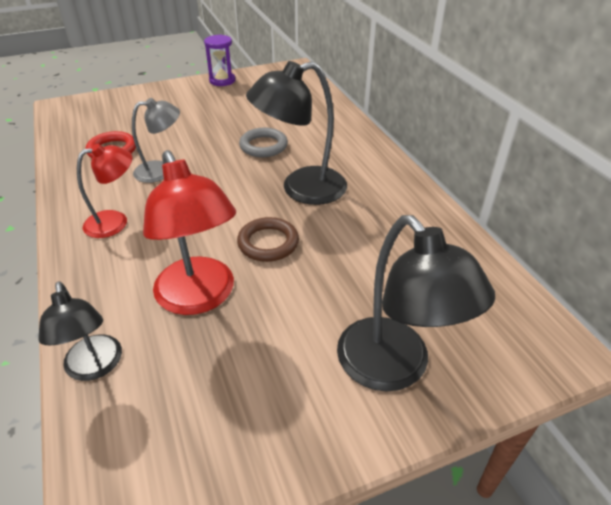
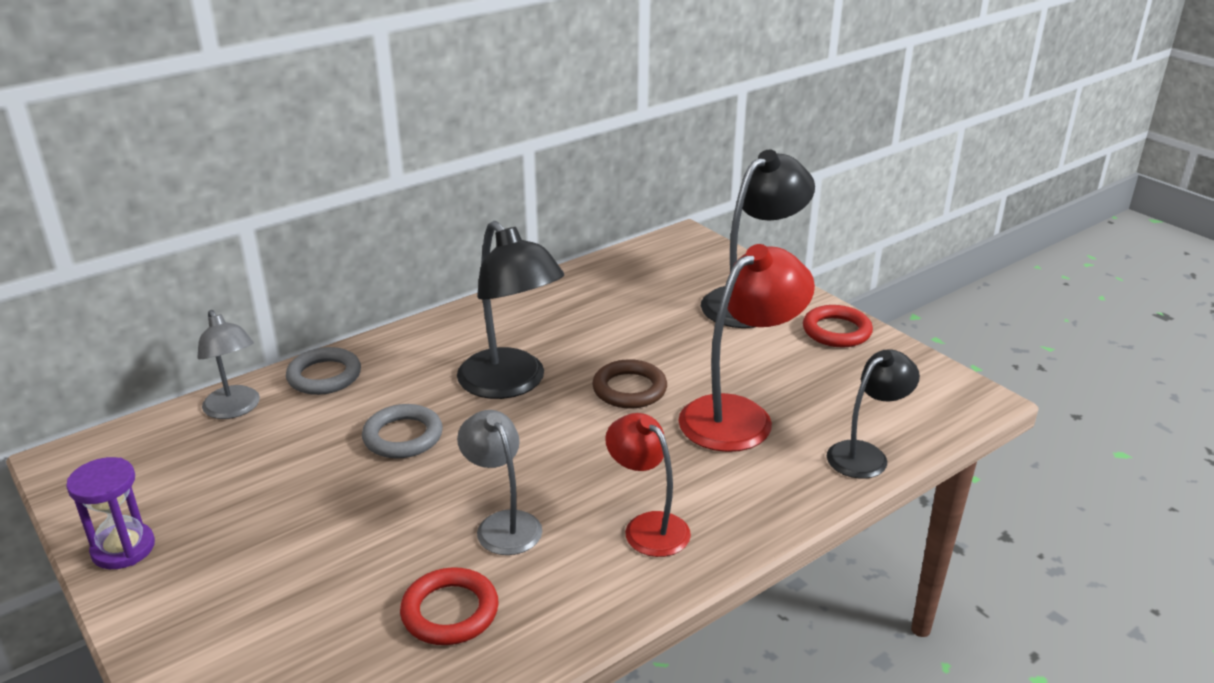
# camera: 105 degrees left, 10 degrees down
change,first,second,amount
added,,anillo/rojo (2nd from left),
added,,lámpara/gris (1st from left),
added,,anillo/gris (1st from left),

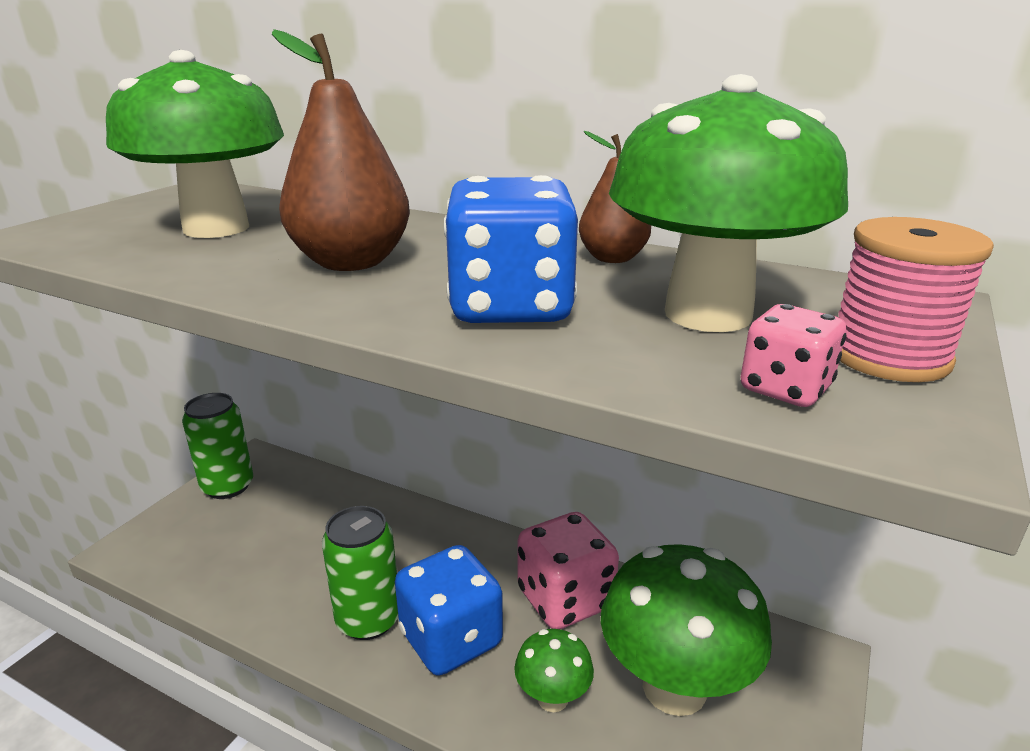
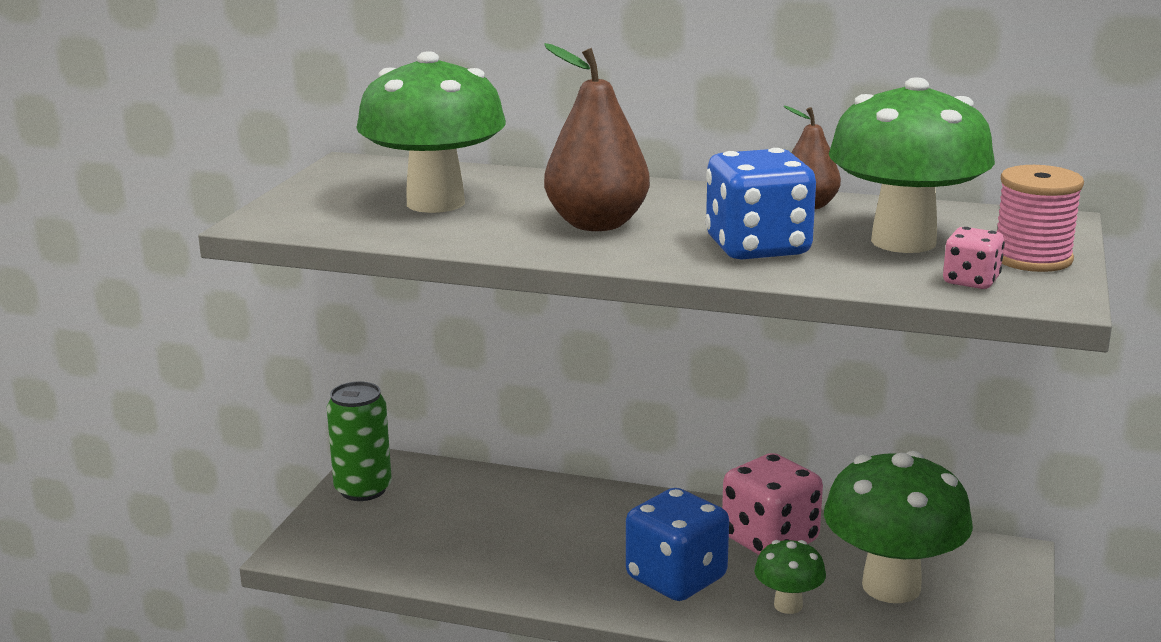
# camera: 10 degrees left, 5 degrees down
change,first,second,amount
removed,lata/verde (2nd from left),,

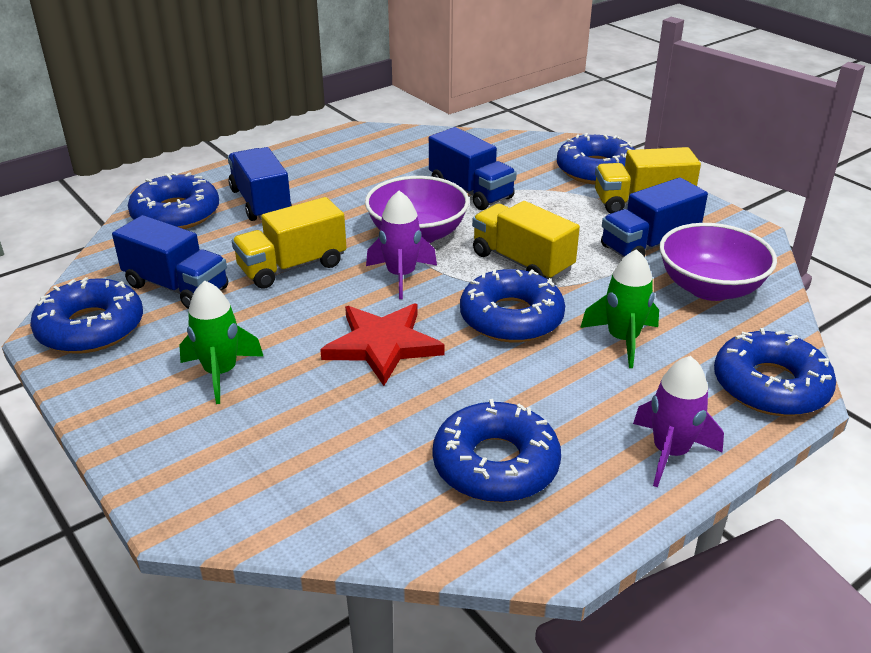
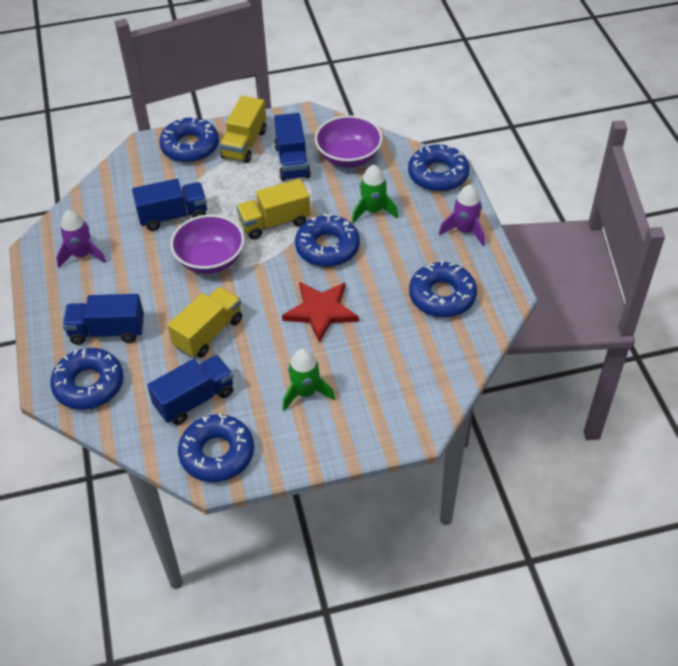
# camera: 65 degrees left, 15 degrees up
change,first,second,amount
moved,cohete/morado (1st from left),,
turned,camión/amarillo (1st from left),,135 degrees counterclockwise

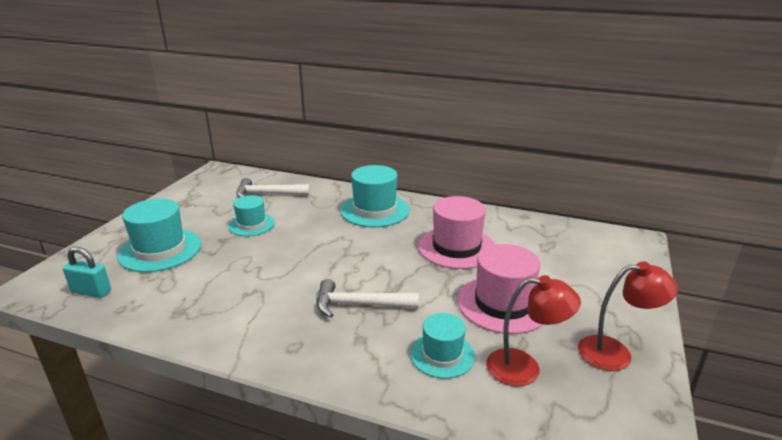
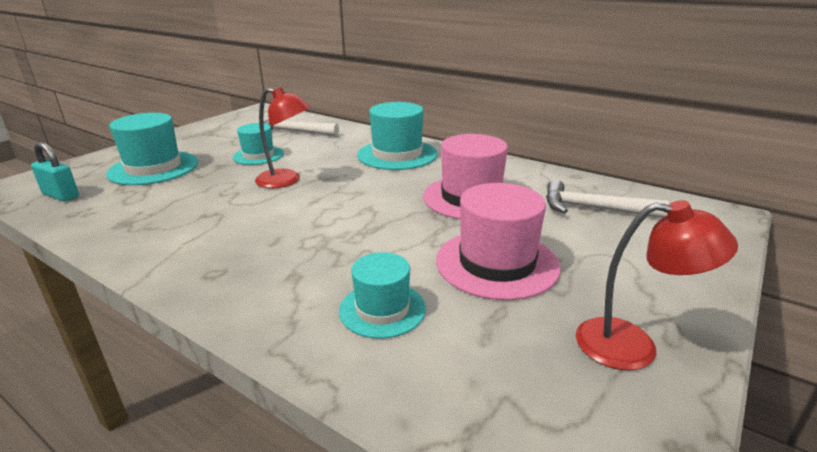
# camera: 15 degrees right, 0 degrees up
change,first,second,amount
moved,lámpara/rojo (1st from left),,
moved,martillo/blanco (2nd from left),,

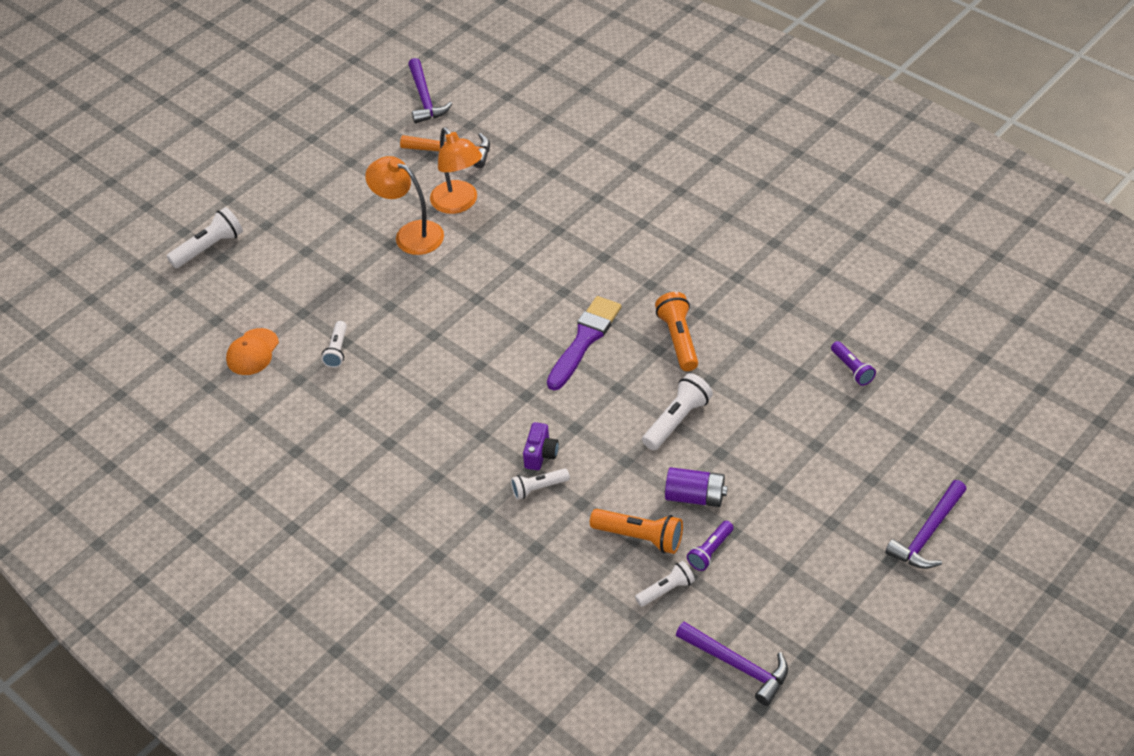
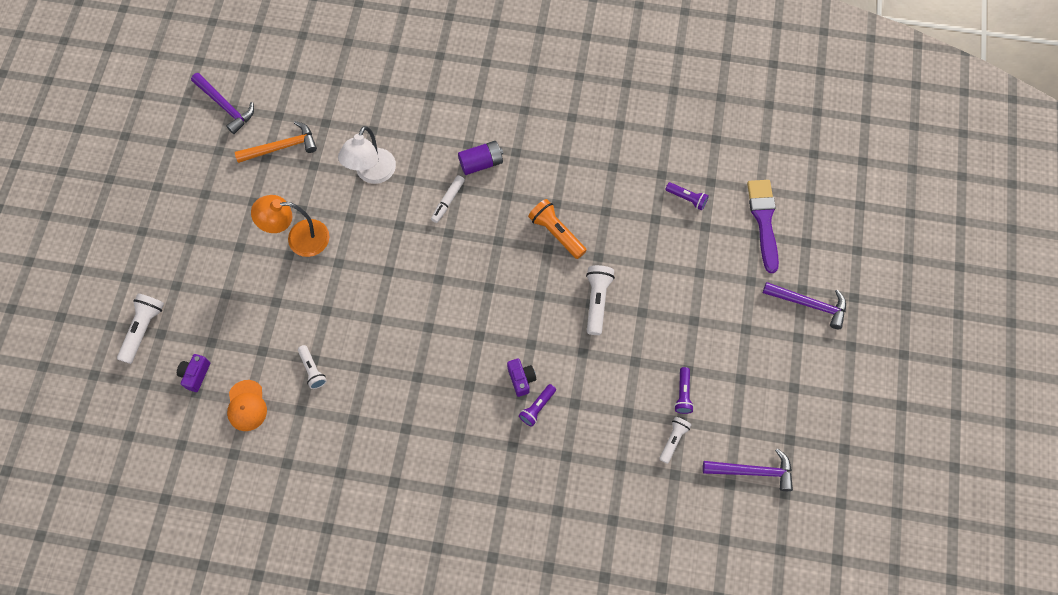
# camera: 35 degrees left, 20 degrees up
change,first,second,amount
removed,lámpara/naranja (2nd from left),,
moved,pincel/morado,,
moved,pila/morado,,
recoloured,lámpara de mano/blanco (3rd from left),lámpara de mano/morado (1st from left),
turned,martillo/morado (3rd from left),,75 degrees counterclockwise
removed,lámpara de mano/naranja (1st from left),,
added,,lámpara/blanco,
added,,rotulador/blanco,
added,,cámara/morado (1st from left),

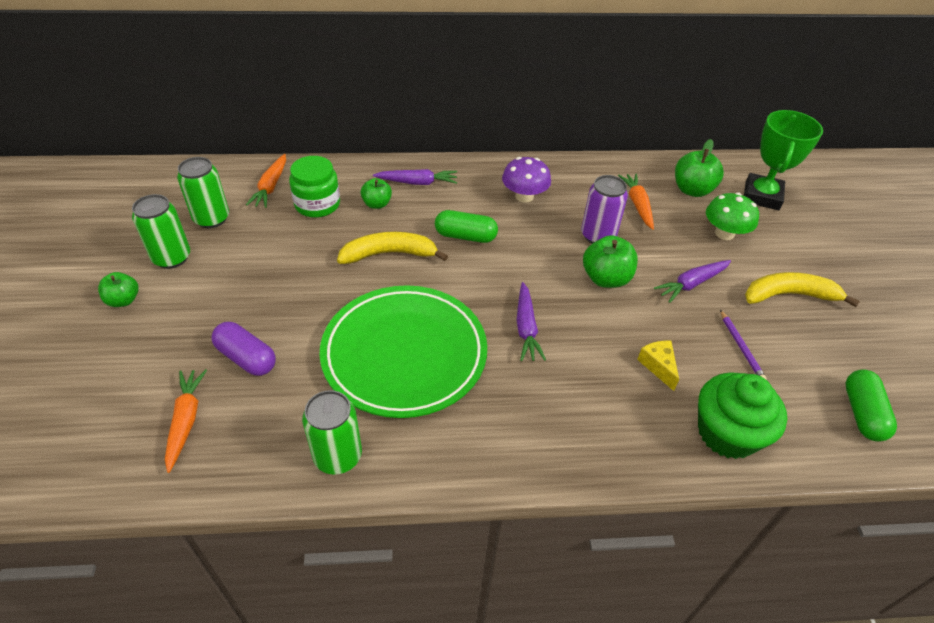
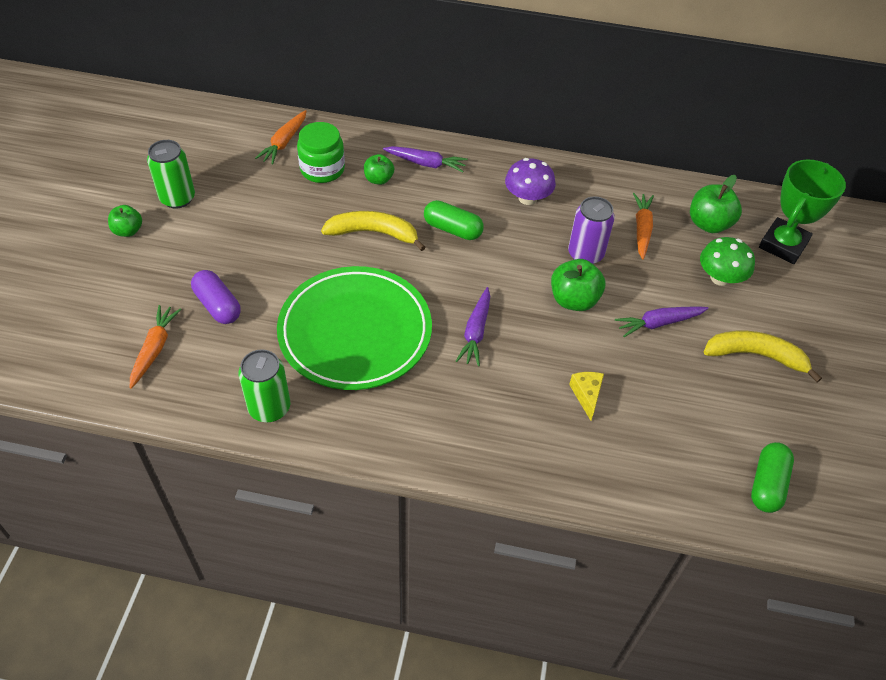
# camera: 15 degrees right, 5 degrees up
change,first,second,amount
removed,lata/verde (2nd from left),,
removed,lápiz/morado,,
removed,magdalena/verde,,

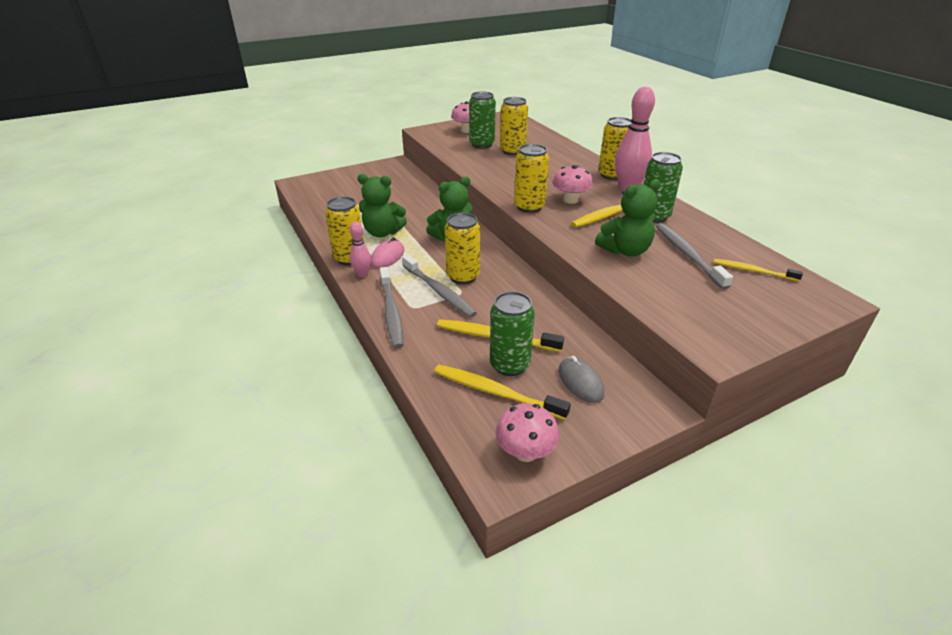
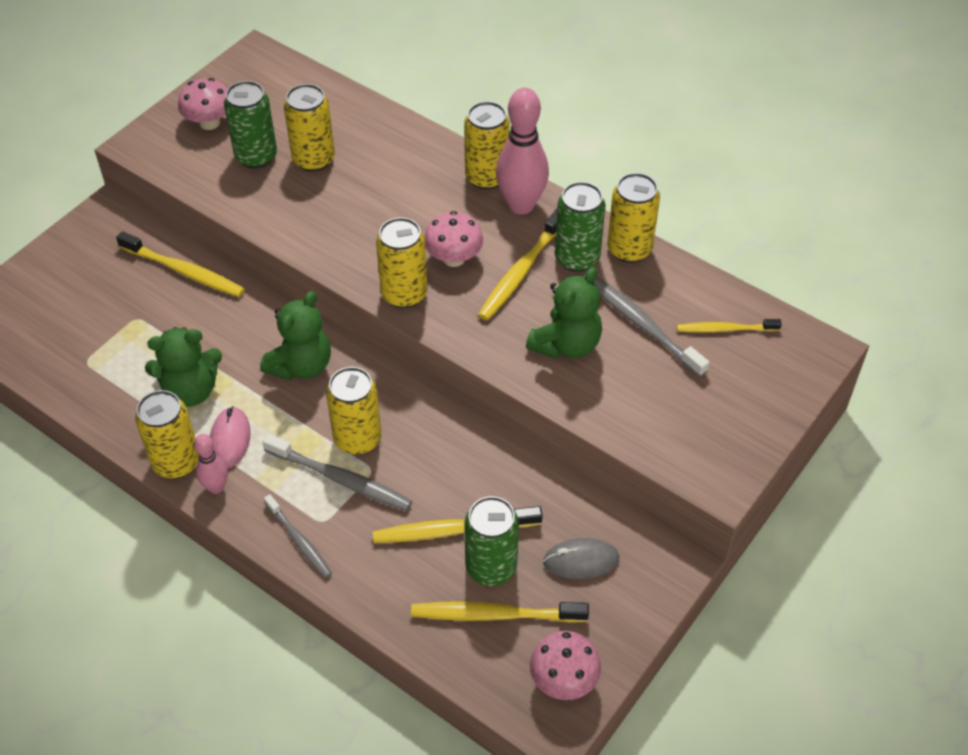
# camera: 25 degrees left, 15 degrees up
change,first,second,amount
resized,cepillo de dientes/gris (1st from left),,x0.65
turned,ratón/gris,,45 degrees counterclockwise
added,,lata/amarillo (6th from left),
added,,cepillo de dientes/amarillo (1st from left),

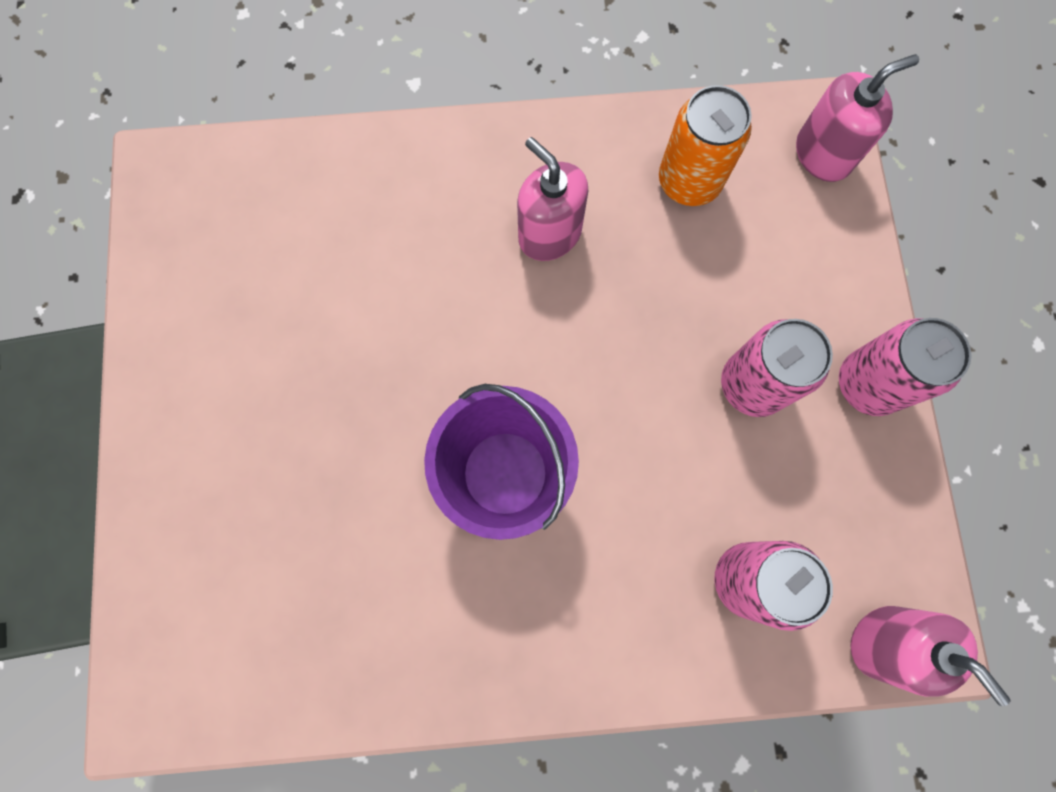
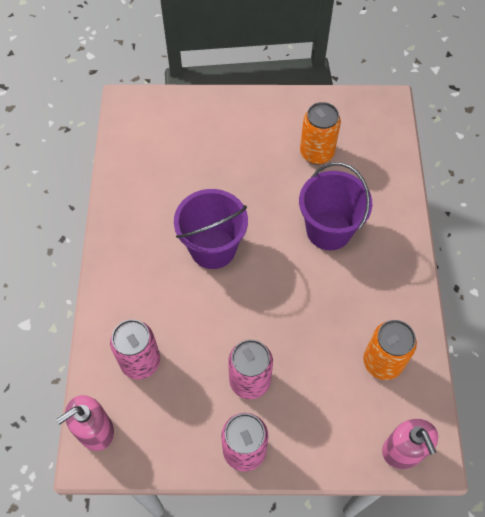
# camera: 95 degrees right, 15 degrees down
change,first,second,amount
removed,dispensador de jabón/rosa (1st from left),,
added,,lata/naranja (1st from left),
added,,balde/morado (2nd from left),

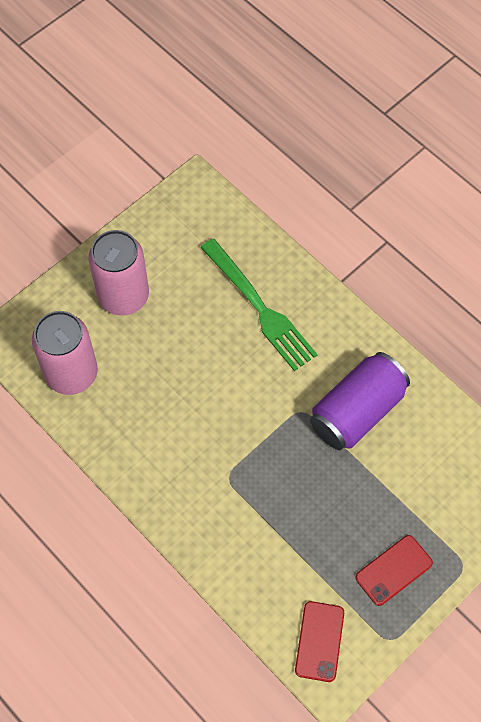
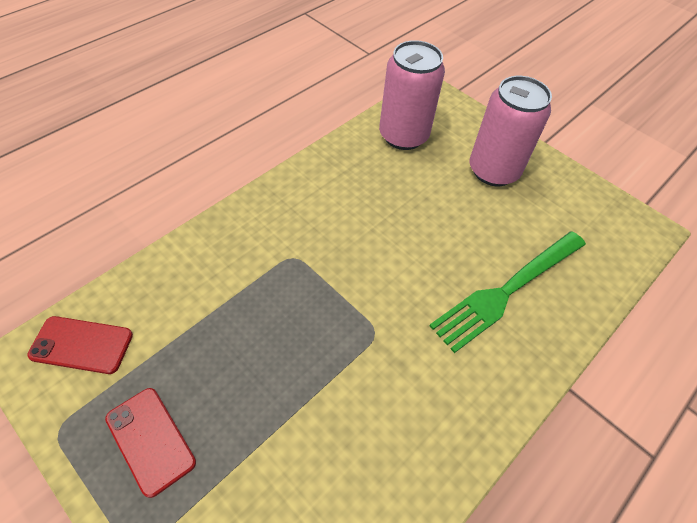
# camera: 85 degrees right, 10 degrees down
change,first,second,amount
removed,lata/morado,,

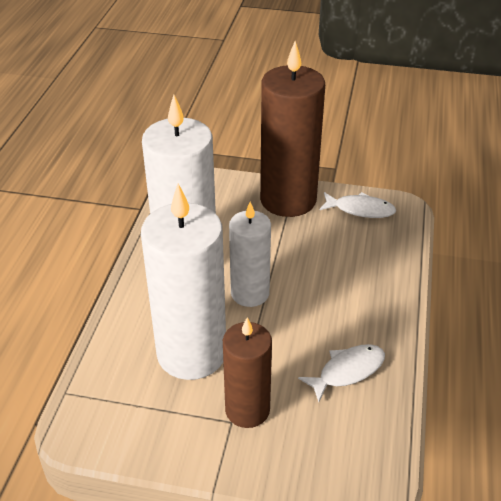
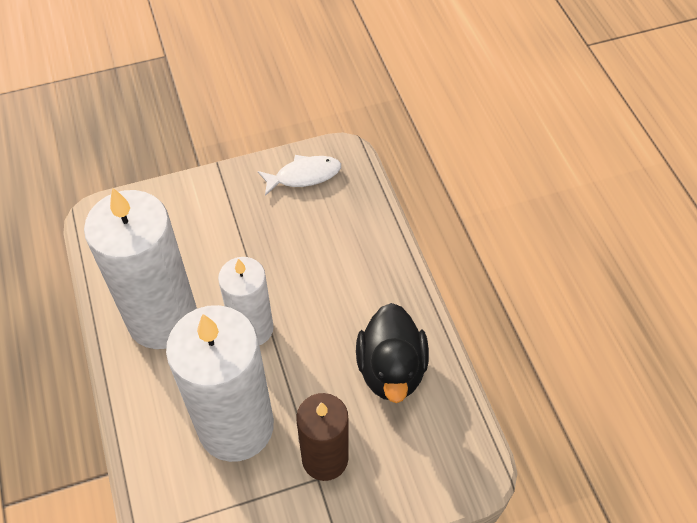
# camera: 30 degrees left, 15 degrees up
change,first,second,amount
removed,vela/marrón (2nd from left),,
replaced,pez/blanco (1st from left),pato/negro,

